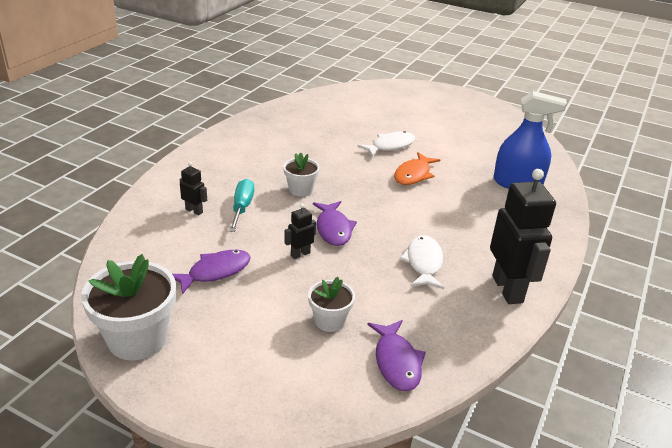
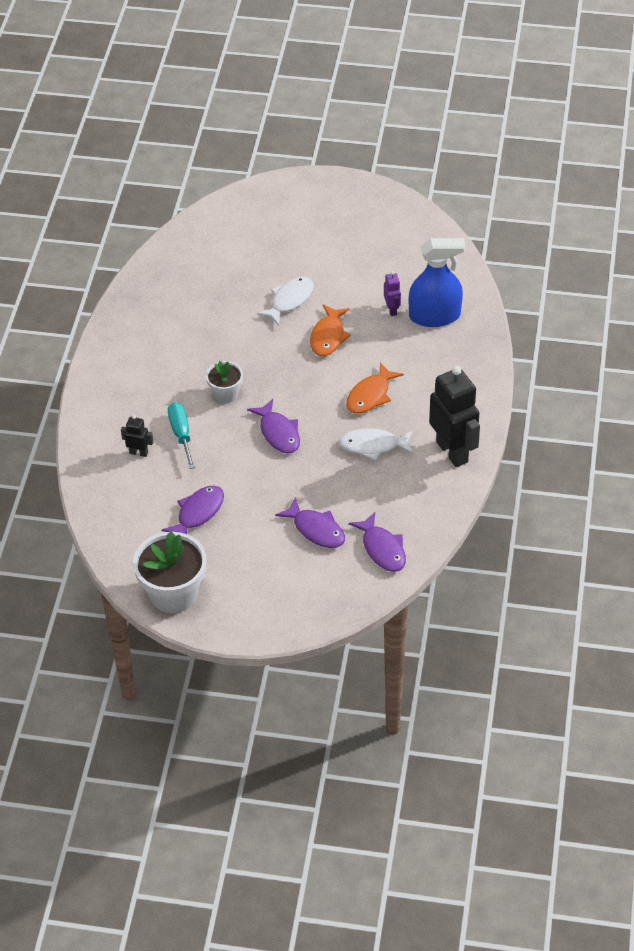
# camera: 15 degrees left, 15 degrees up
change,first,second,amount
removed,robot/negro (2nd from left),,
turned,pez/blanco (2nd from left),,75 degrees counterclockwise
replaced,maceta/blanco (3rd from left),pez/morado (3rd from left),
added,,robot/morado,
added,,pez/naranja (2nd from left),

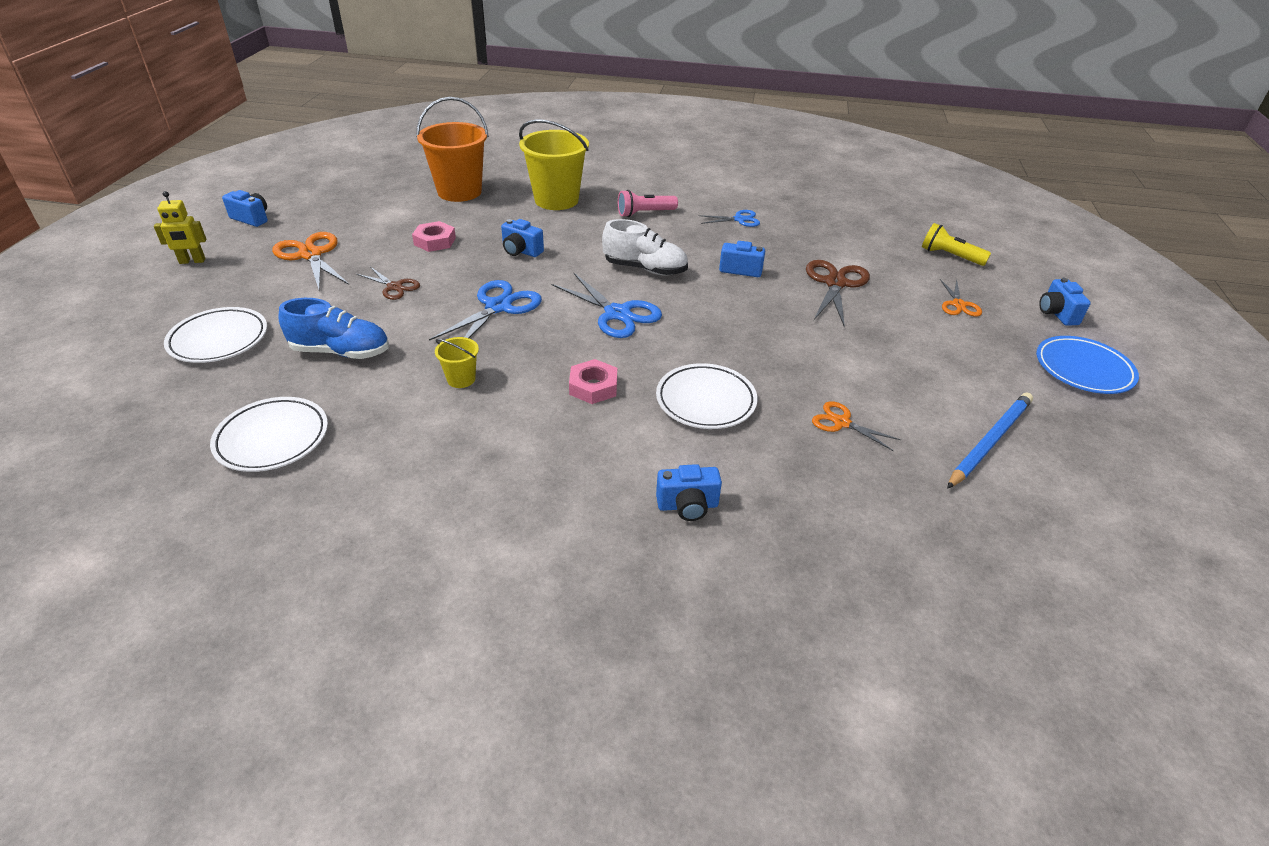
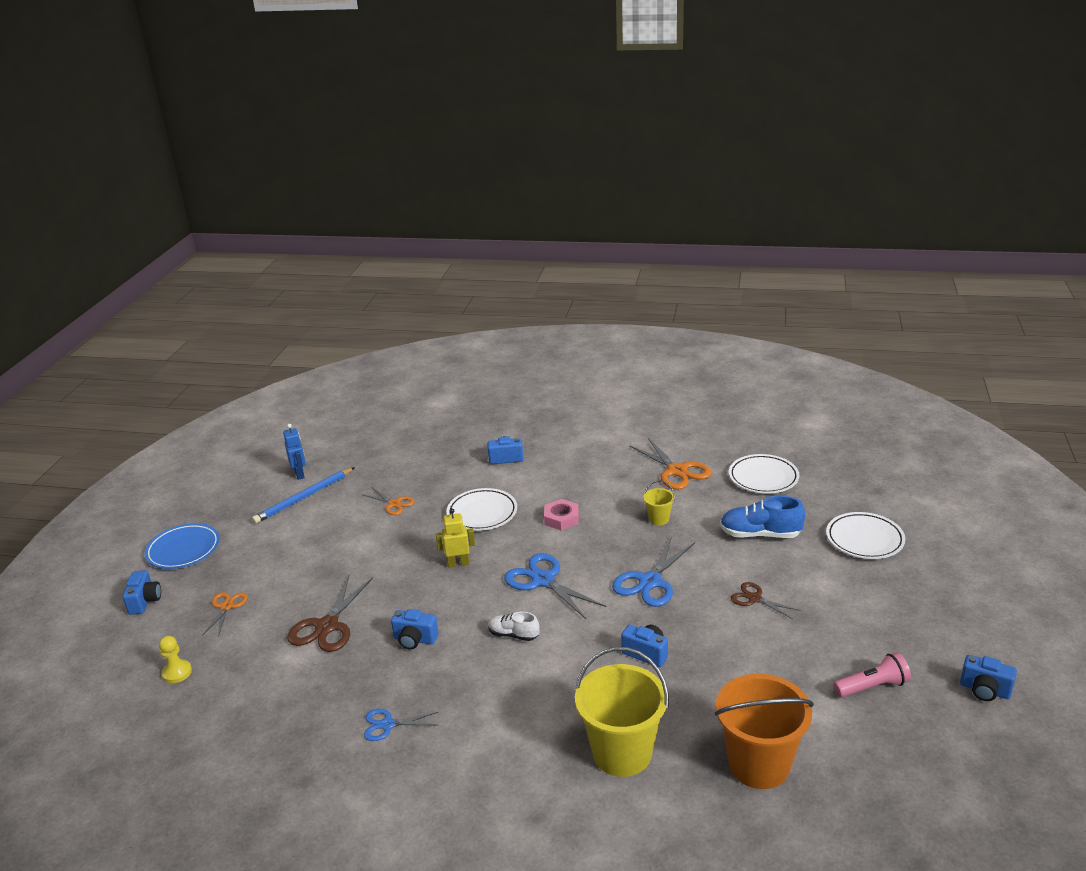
# camera: 175 degrees left, 10 degrees down
change,first,second,amount
moved,lámpara de mano/rosa,,
moved,robot/amarillo,,
resized,zapato/blanco,,x0.60
removed,tuerca/rosa (1st from left),,
replaced,lámpara de mano/amarillo,peón/amarillo,
moved,tijeras/naranja (1st from left in the first image),tijeras/naranja (3rd from left),
added,,robot/azul,

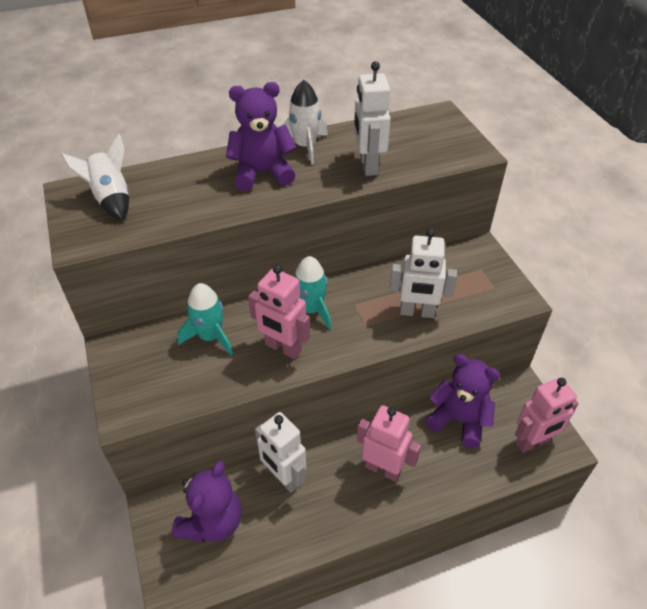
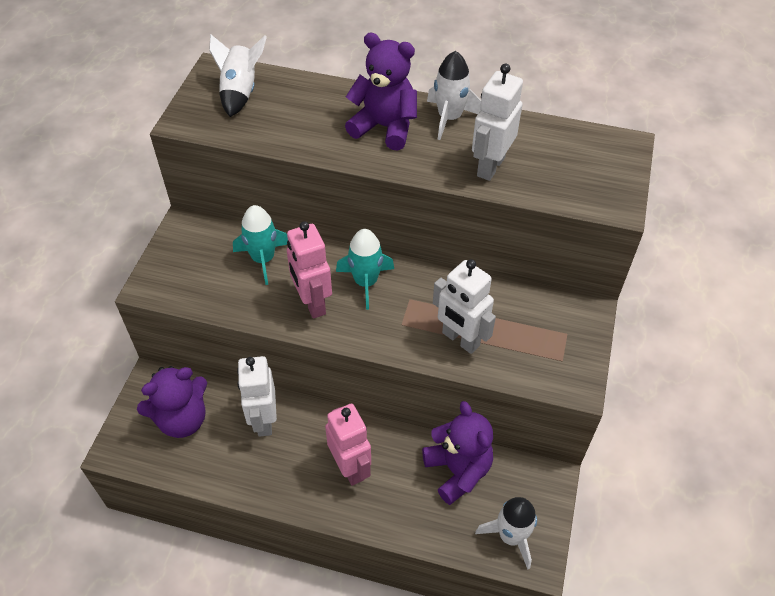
# camera: 35 degrees right, 5 degrees up
change,first,second,amount
replaced,robot/rosa (3rd from left),cohete/blanco (3rd from left),

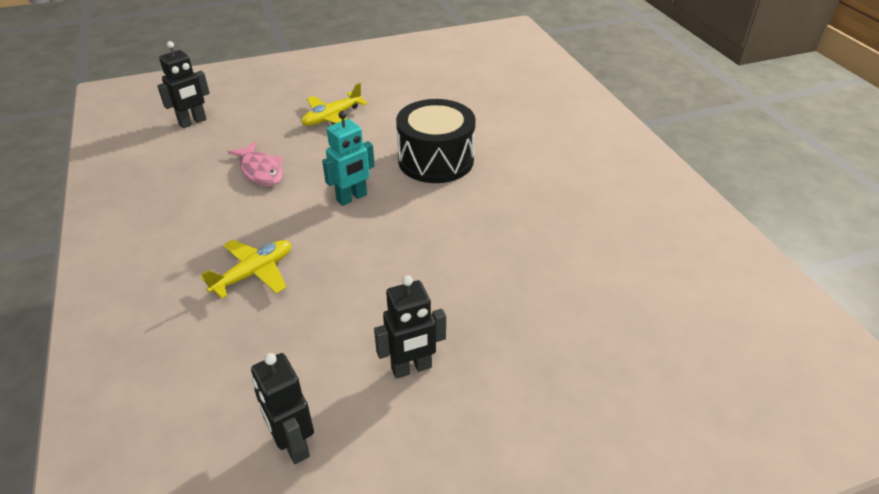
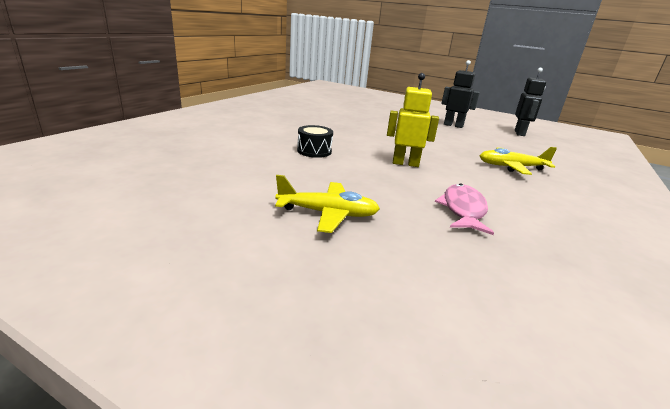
# camera: 135 degrees left, 15 degrees down
change,first,second,amount
removed,robot/negro (1st from left),,
resized,tambor/negro,,x0.50
recoloured,robot/turquesa,robot/amarillo,

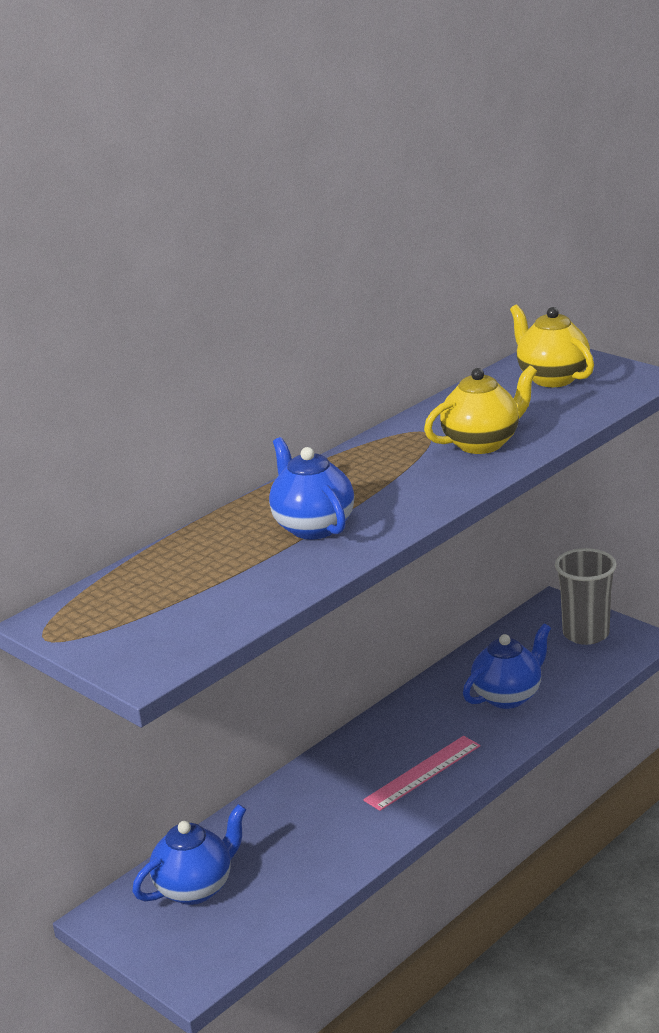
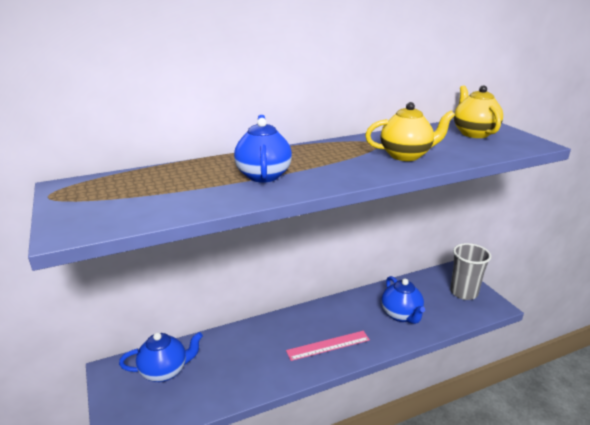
# camera: 20 degrees right, 0 degrees up
change,first,second,amount
turned,tetera/azul (3rd from left),,90 degrees clockwise

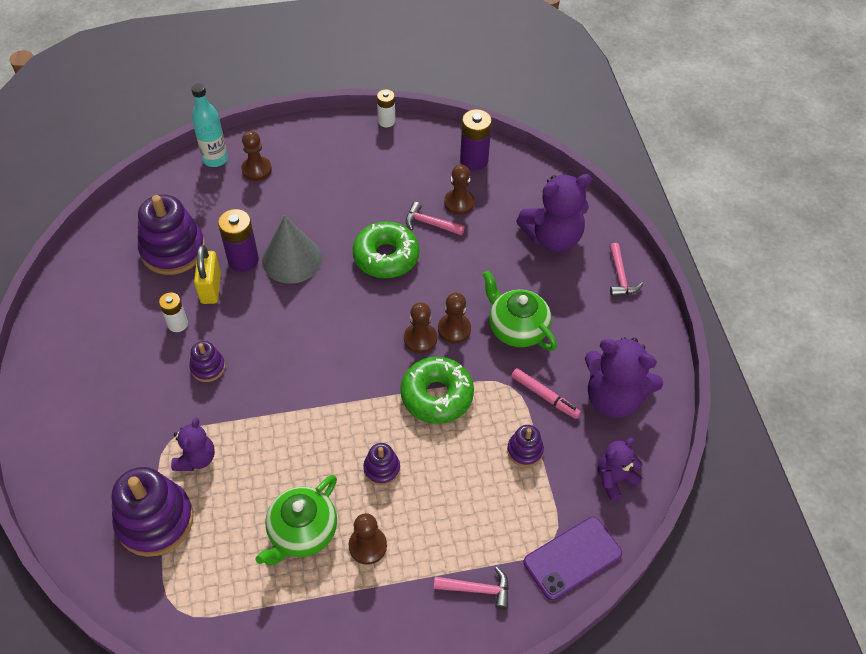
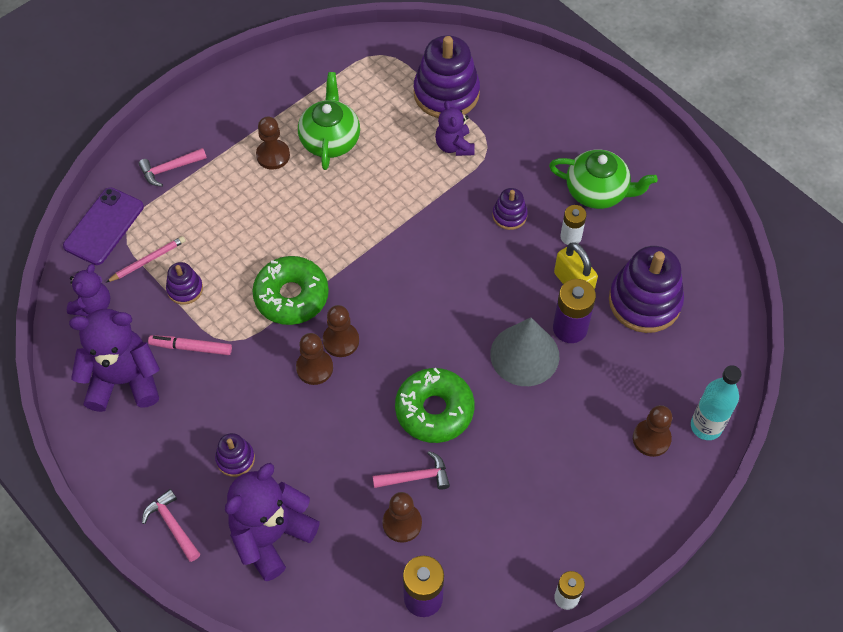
# camera: 150 degrees right, 5 degrees up
change,first,second,amount
moved,tetera/verde (2nd from left),,
moved,juguete apilable/morado (4th from left in the first image),juguete apilable/morado (2nd from left),
added,,lápiz/rosa,

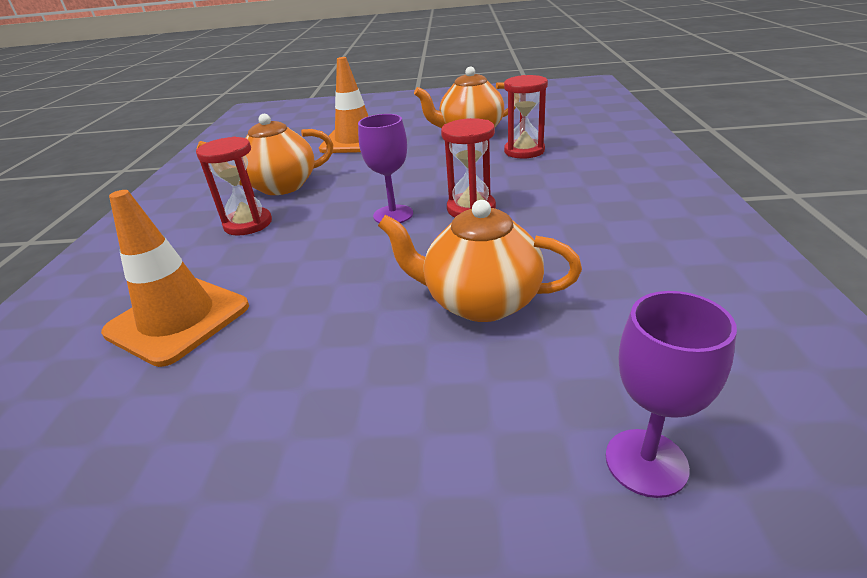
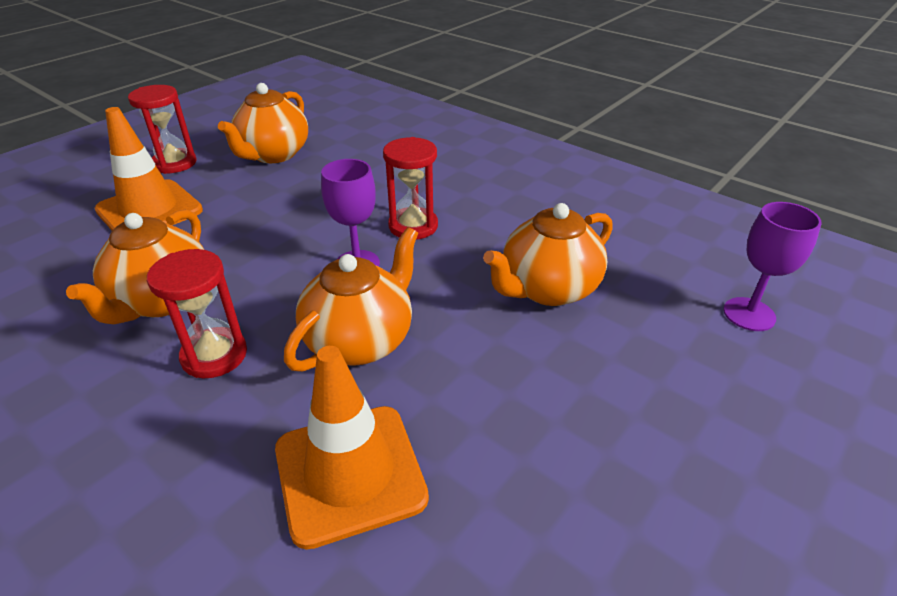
# camera: 55 degrees left, 5 degrees up
change,first,second,amount
moved,reloj de arena/rojo (3rd from left in the first image),reloj de arena/rojo (1st from left),
added,,tetera/naranja (3rd from left),

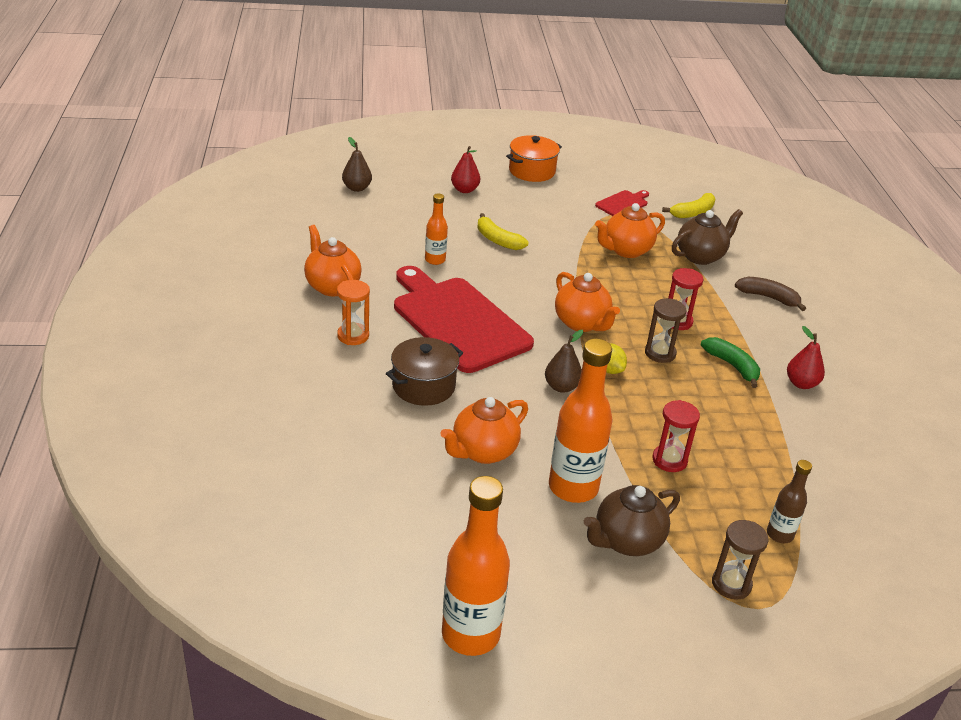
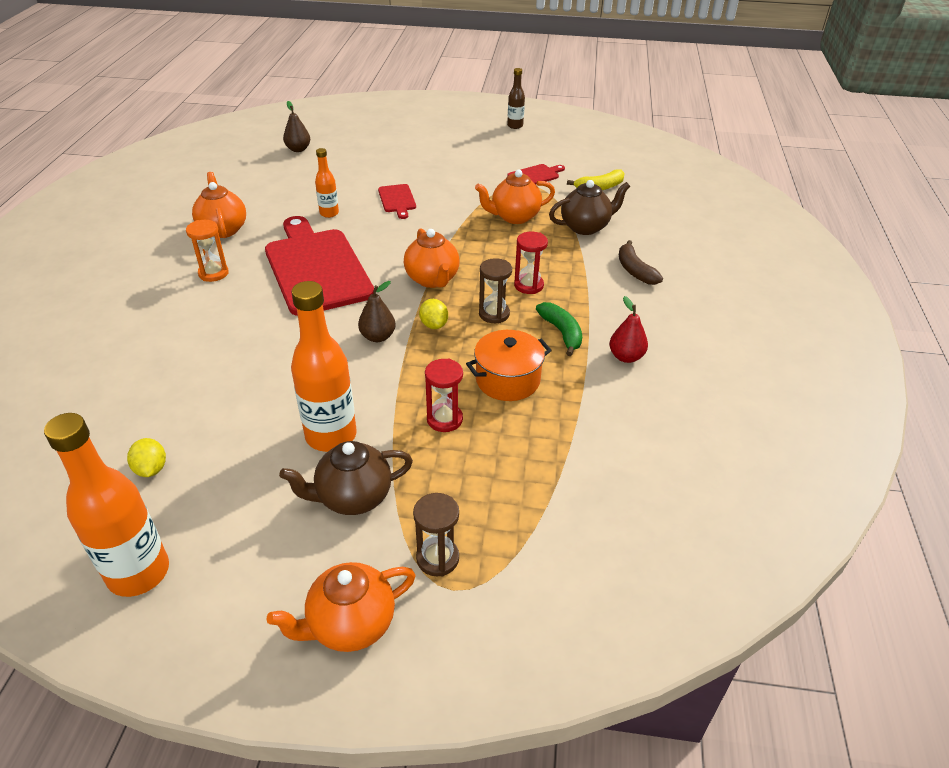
# camera: 15 degrees right, 5 degrees up
change,first,second,amount
moved,olla/naranja,,
removed,pera/rojo (1st from left),,
replaced,plátano/amarillo (1st from left),tabla de cortar/rojo (2nd from left),
turned,plátano/marrón,,150 degrees counterclockwise
removed,olla/marrón,,
moved,tetera/naranja (2nd from left),,
moved,botella/marrón,,
added,,limón/amarillo (1st from left),

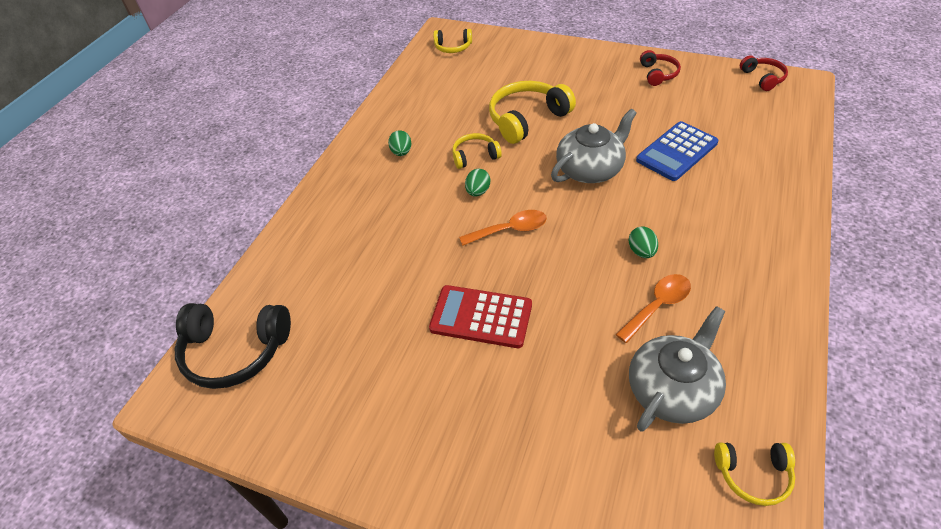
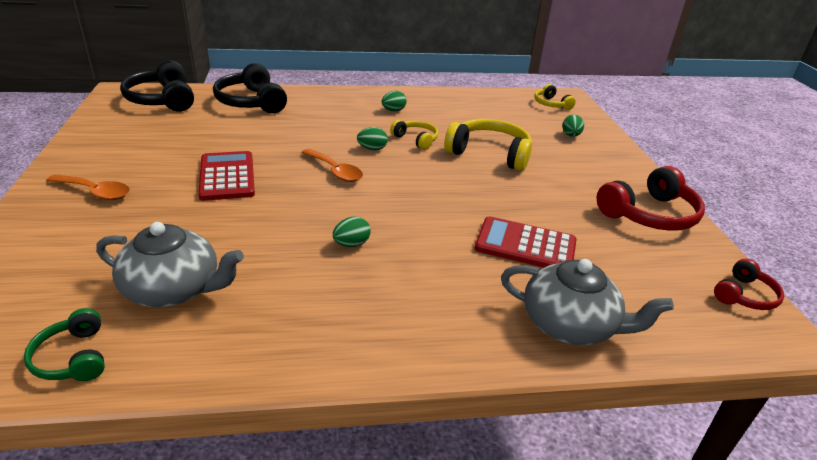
# camera: 55 degrees right, 15 degrees down
change,first,second,amount
resized,auriculares/rojo (1st from left),,x1.79
moved,tetera/gris (1st from left in the first image),tetera/gris (2nd from left),
recoloured,calculadora/azul,calculadora/rojo (2nd from left),
moved,cuchara/naranja (2nd from left in the first image),cuchara/naranja (1st from left),
recoloured,auriculares/amarillo (4th from left),auriculares/verde,
added,,auriculares/negro (2nd from left),
added,,huevo/verde (4th from left),

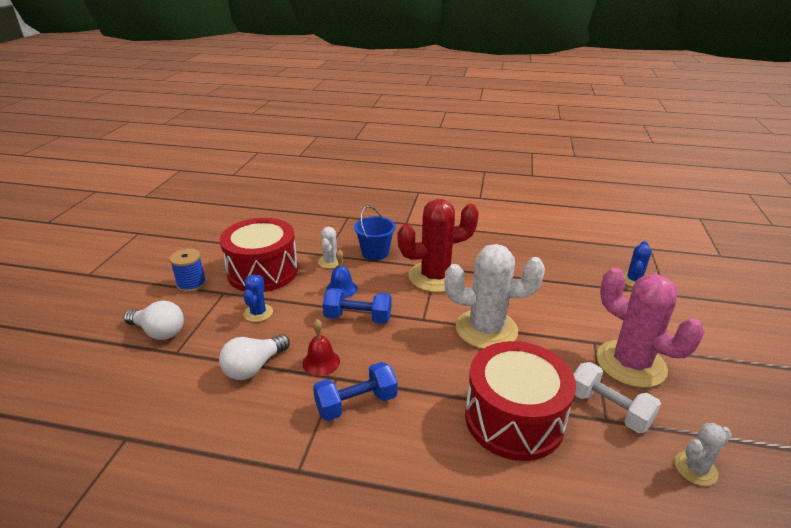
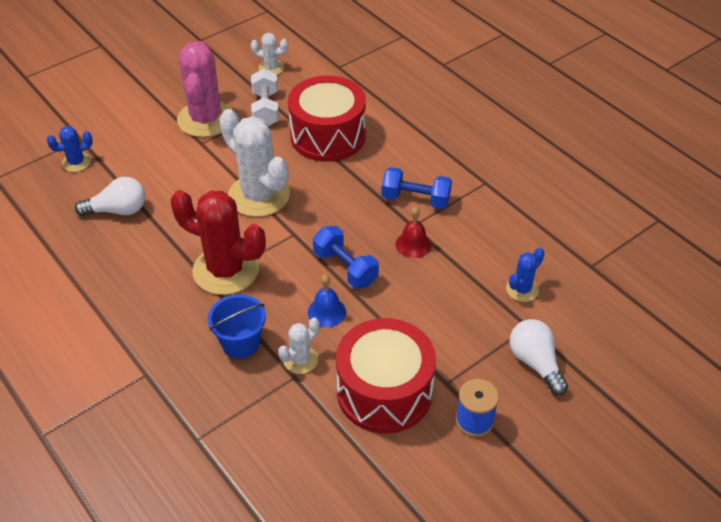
# camera: 140 degrees left, 15 degrees up
change,first,second,amount
moved,cactus/azul (1st from left in the first image),cactus/azul (2nd from left),
moved,bombilla/blanco (2nd from left in the first image),bombilla/blanco (1st from left),

